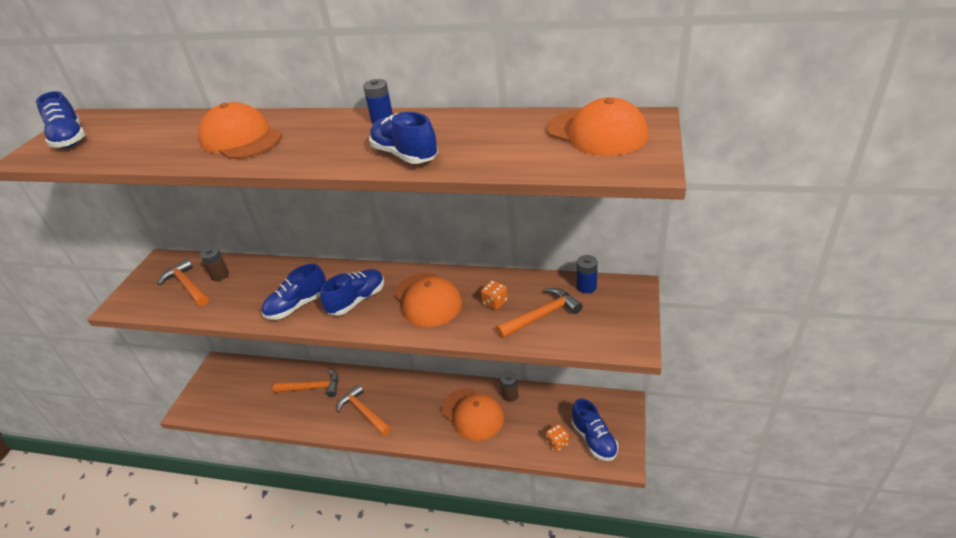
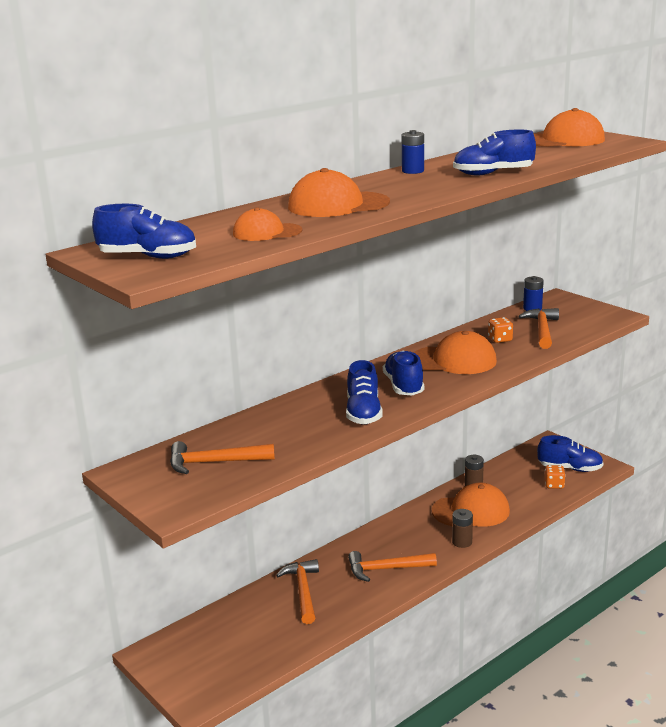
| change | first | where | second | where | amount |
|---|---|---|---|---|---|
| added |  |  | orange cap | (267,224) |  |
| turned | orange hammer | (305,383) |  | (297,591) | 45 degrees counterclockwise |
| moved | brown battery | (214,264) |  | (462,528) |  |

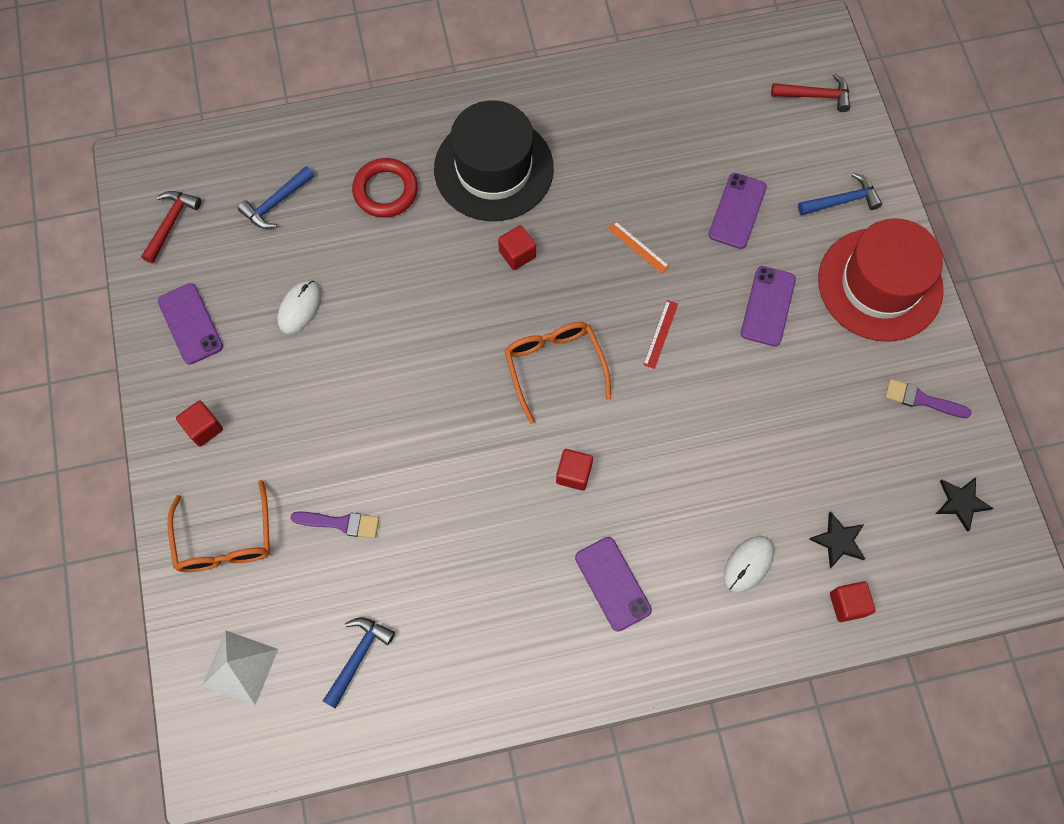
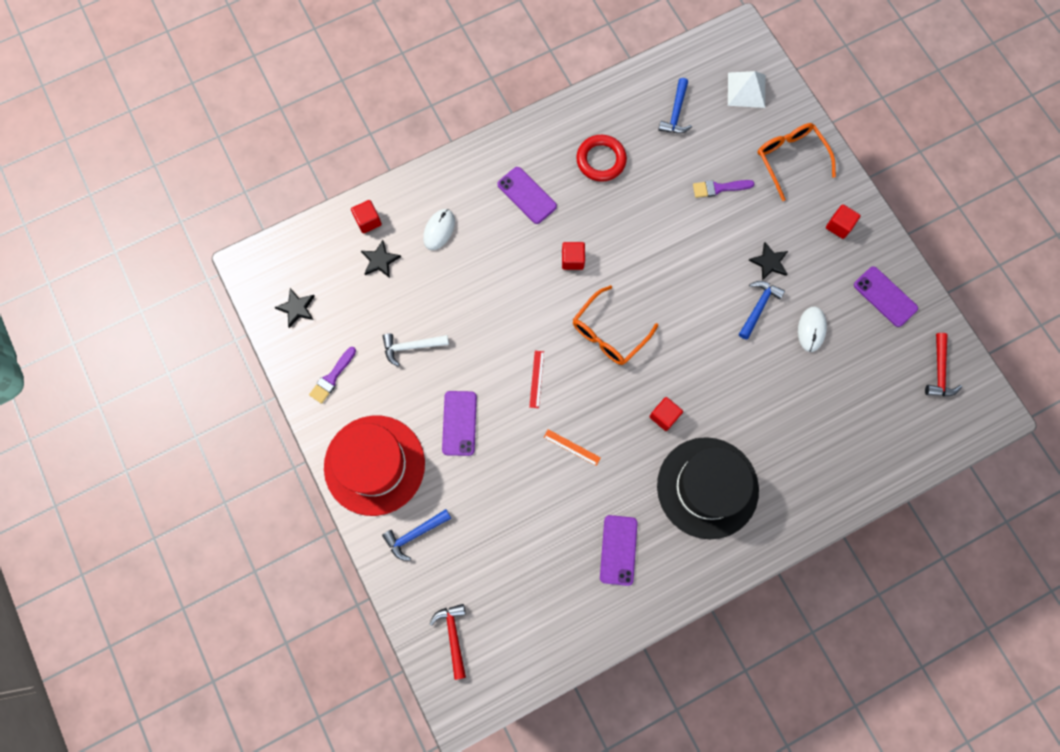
| change | first | where | second | where | amount |
|---|---|---|---|---|---|
| turned | purple brush | (928,398) |  | (332,375) | 120 degrees clockwise |
| added |  |  | white hammer | (416,350) |  |
| turned | red hammer | (810,92) |  | (447,642) | 90 degrees clockwise |
| turned | orange glasses | (558,373) |  | (615,325) | 75 degrees clockwise |
| moved | red ring | (385,187) |  | (601,158) |  |
| moved | purple phone | (737,211) |  | (619,550) |  |
| moved | blue hammer | (276,197) |  | (762,310) |  |
| added |  |  | black star | (768,261) |  |

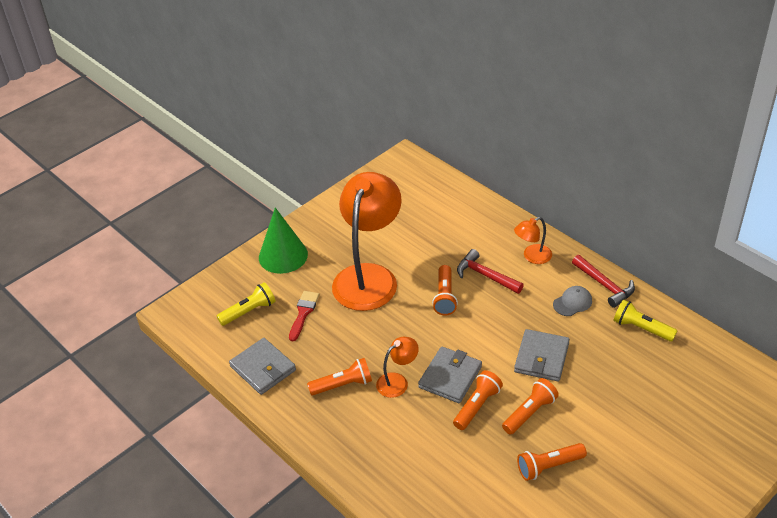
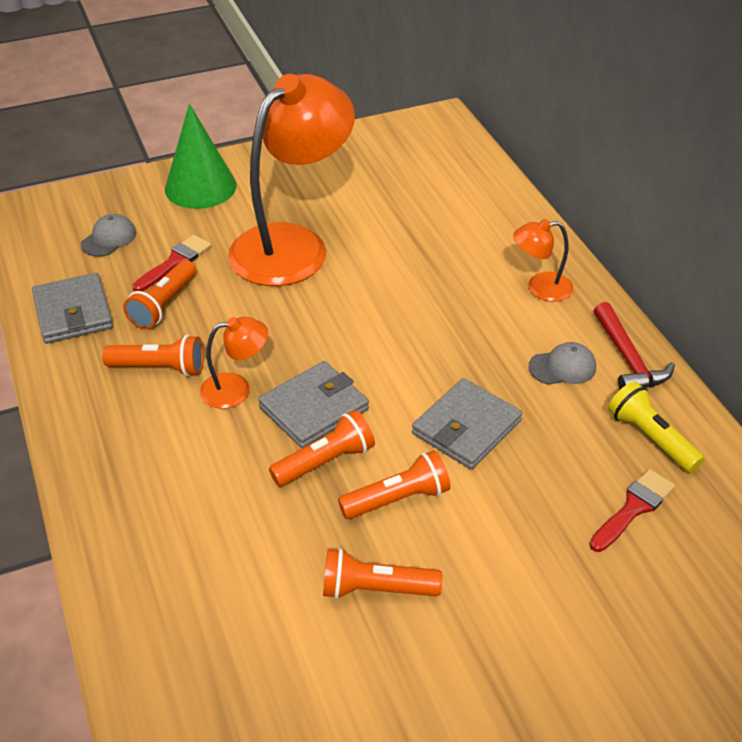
| change | first | where | second | where | amount |
|---|---|---|---|---|---|
| replaced | yellow flashlight | (246,304) | grey cap | (108,235) |  |
| moved | orange flashlight | (445,290) |  | (159,294) |  |
| added |  |  | red brush | (632,510) |  |
| removed | red hammer | (490,271) |  |  |  |

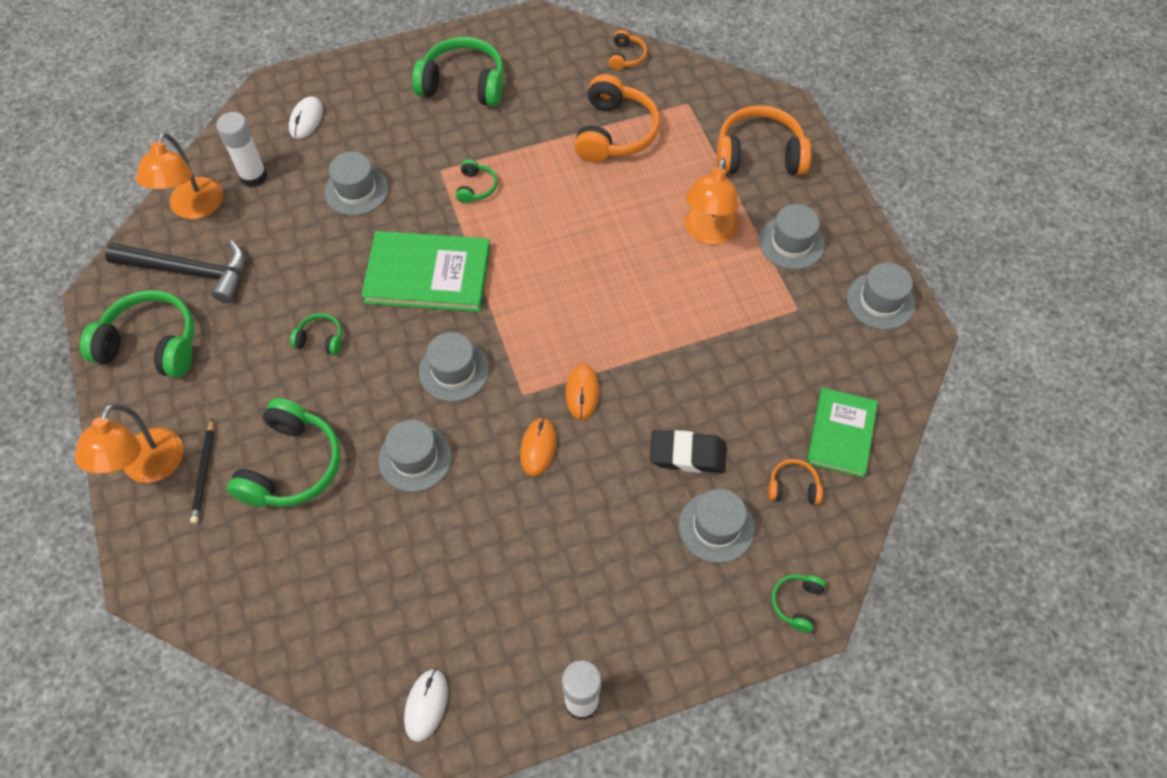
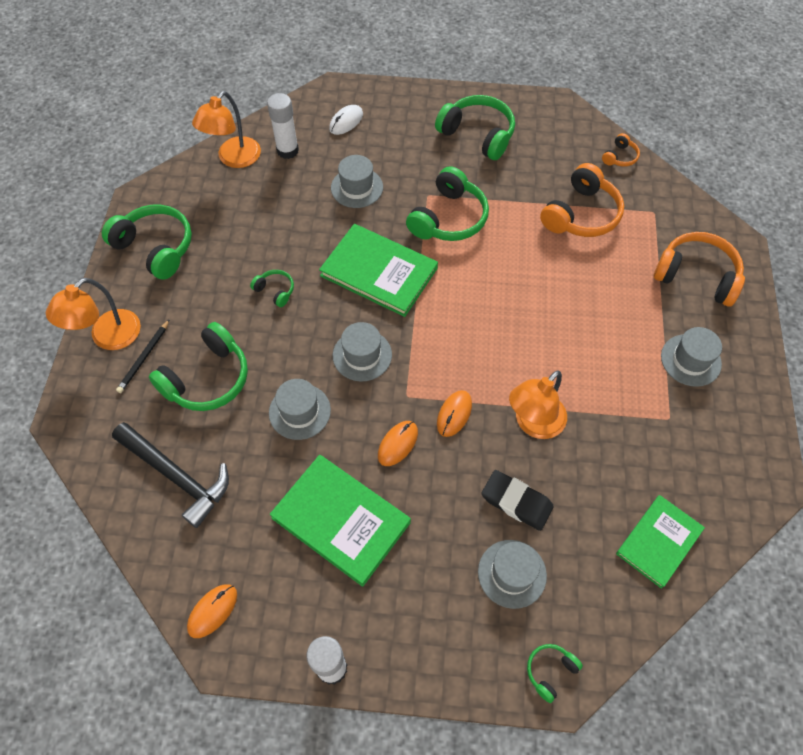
| change | first | where | second | where | amount |
|---|---|---|---|---|---|
| moved | black hammer | (175,271) |  | (170,475) |  |
| recoloured | white mouse | (426,705) | orange mouse | (212,611) |  |
| added |  |  | green book | (340,521) |  |
| resized | green headphones | (476,181) |  | (447,203) | x2.08 |
| moved | orange lamp | (712,201) |  | (538,404) |  |
| removed | orange headphones | (795,481) |  |  |  |
| removed | grey hat | (881,296) |  |  |  |

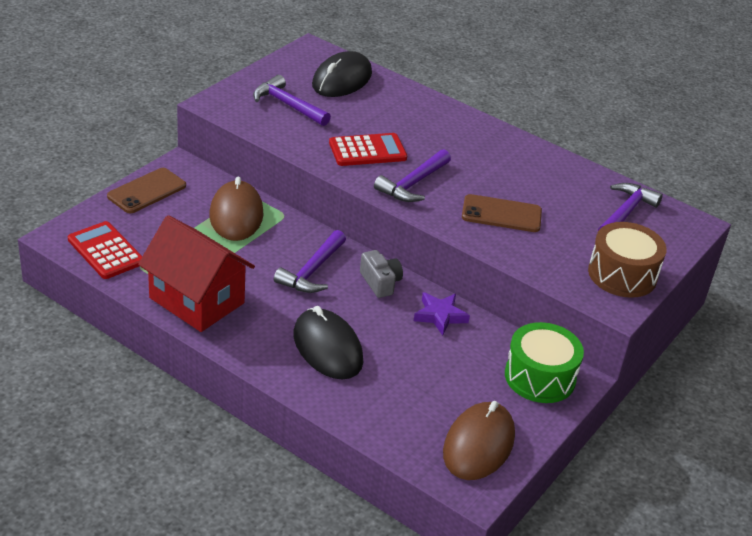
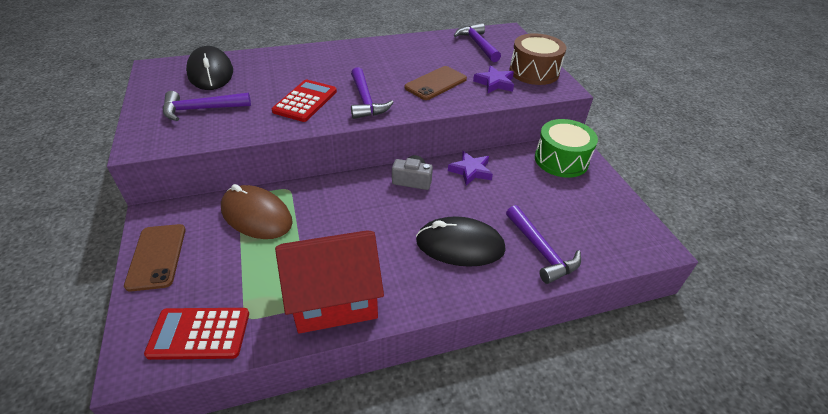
| change | first | where | second | where | amount |
|---|---|---|---|---|---|
| added |  |  | purple star | (493,79) |  |
| moved | purple hammer | (310,261) |  | (543,244) |  |
| removed | brown mouse | (479,440) |  |  |  |

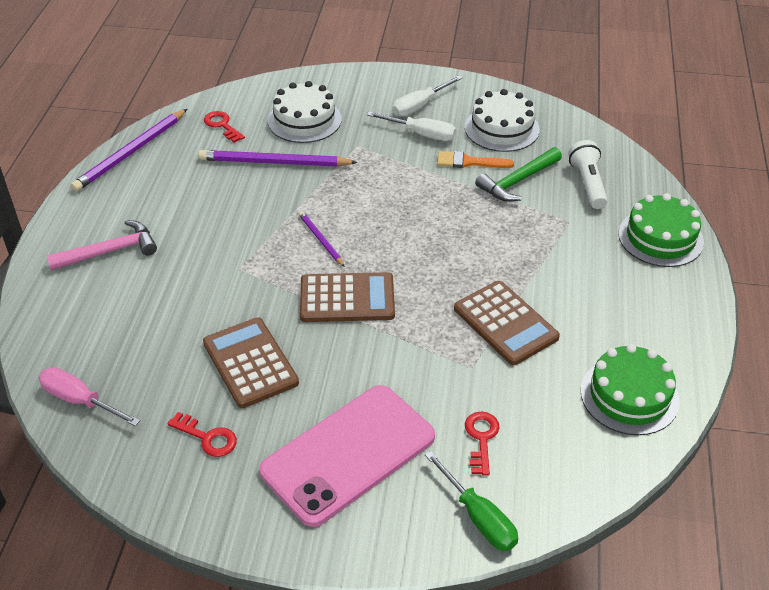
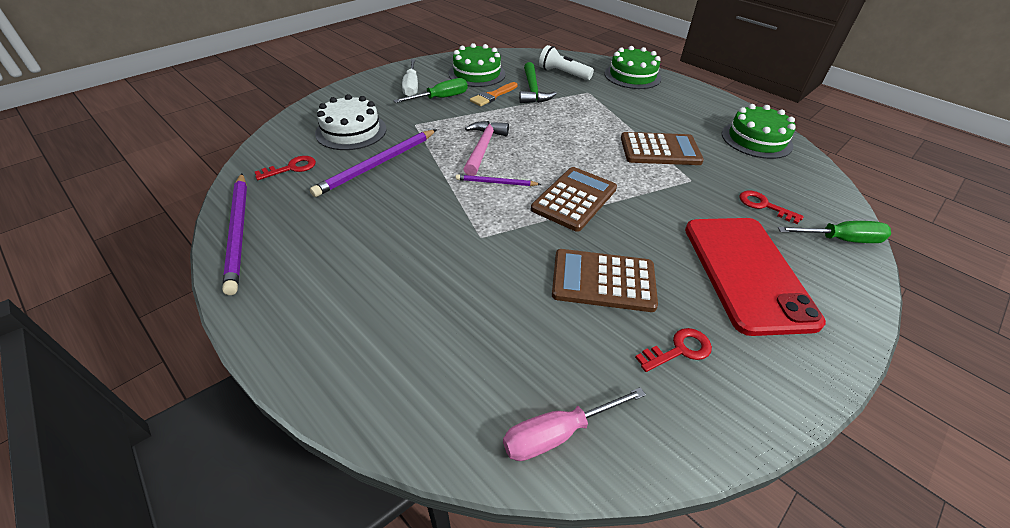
| change | first | where | second | where | amount |
|---|---|---|---|---|---|
| turned | red key | (224,127) |  | (285,168) | 150 degrees clockwise |
| recoloured | white screwdriver | (411,126) | green screwdriver | (430,90) |  |
| recoloured | white cake | (502,120) | green cake | (477,65) |  |
| moved | pink hammer | (101,245) |  | (486,148) |  |
| recoloured | pink phone | (347,456) | red phone | (755,277) |  |

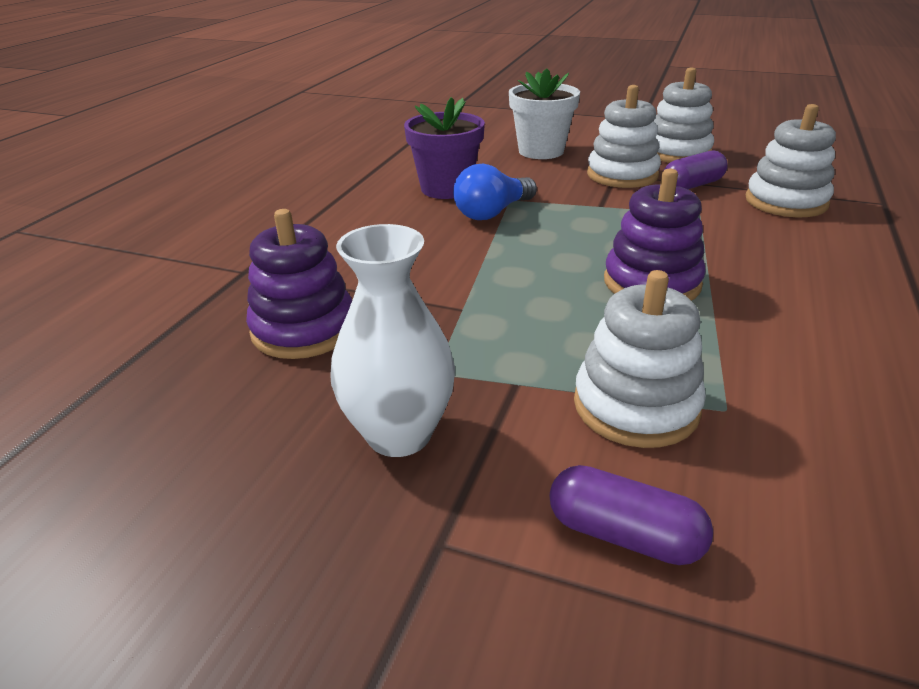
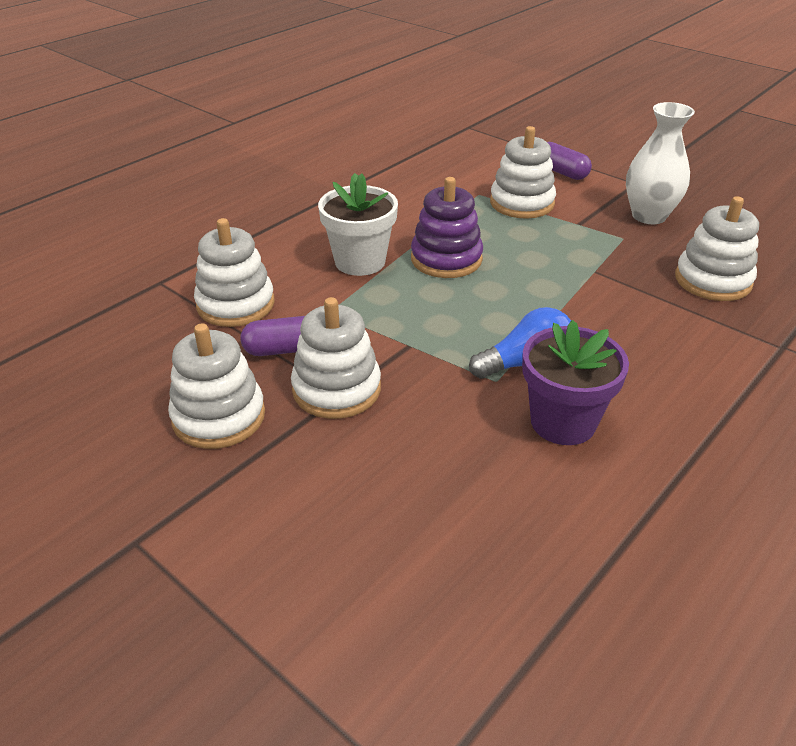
| change | first | where | second | where | amount |
|---|---|---|---|---|---|
| moved | white flower pot | (544,113) |  | (358,224) |  |
| recoloured | purple stacking toy | (299,284) | white stacking toy | (717,248) |  |

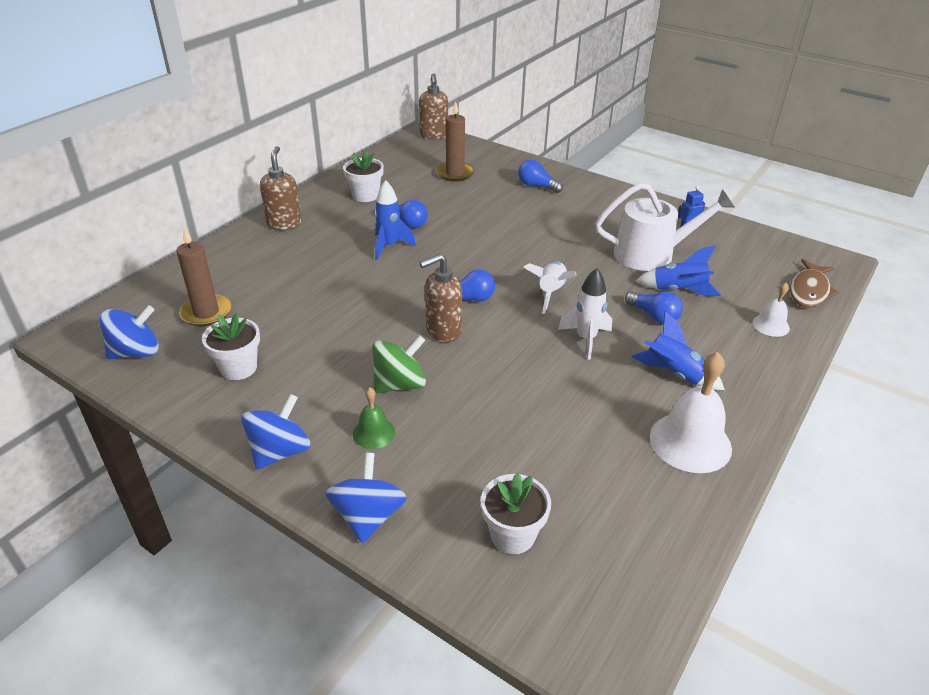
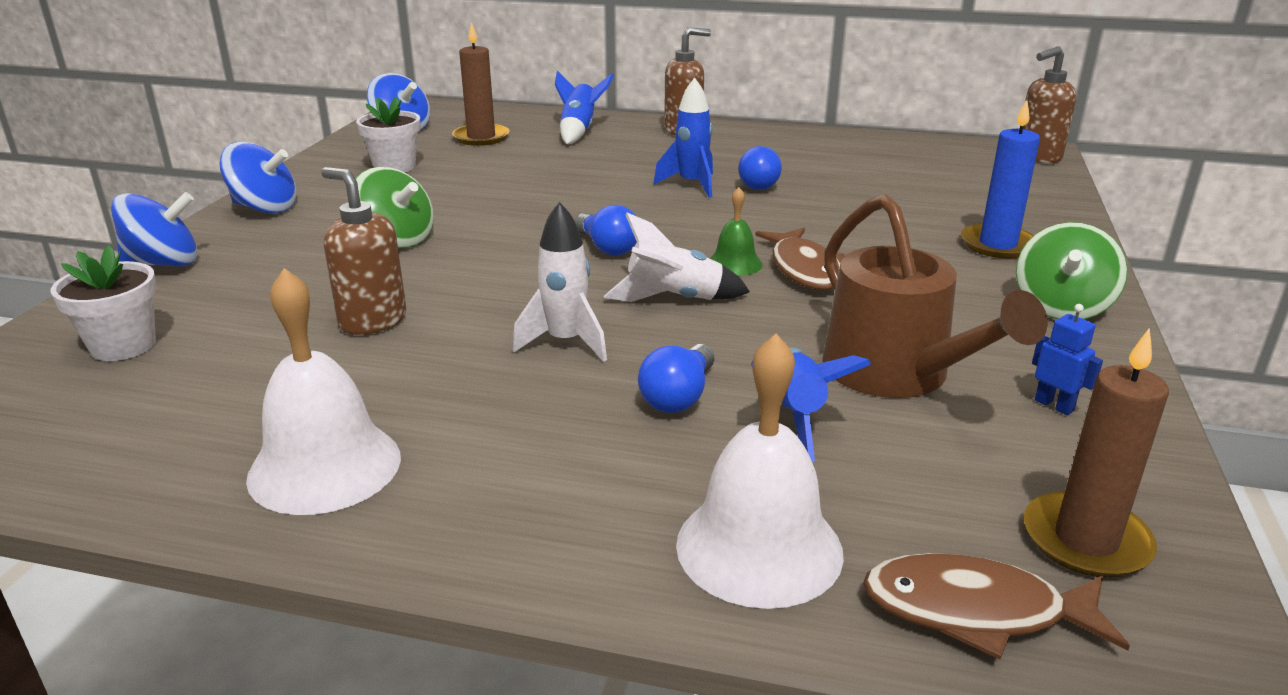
| change | first | where | second | where | amount |
|---|---|---|---|---|---|
| moved | brown soap dispenser | (441,297) |  | (363,251) |  |
| moved | blue rocket | (678,350) |  | (584,107) |  |
| resized | white bell | (771,310) |  | (760,471) | x1.88 |
| moved | green bell | (374,418) |  | (736,231) |  |
| added |  |  | brown fish | (800,259) |  |
| recoloured | white watering can | (665,226) | brown watering can | (934,296) |  |
| replaced | blue light bulb | (540,176) | blue candle | (1000,179) |  |
| added |  |  | green spinning top | (1071,271) |  |
| moved | brown candle | (455,141) |  | (1096,453) |  |
| removed | white flower pot | (363,176) |  |  |  |

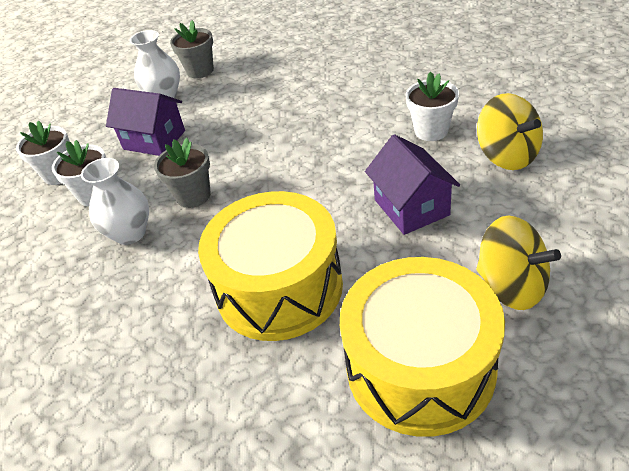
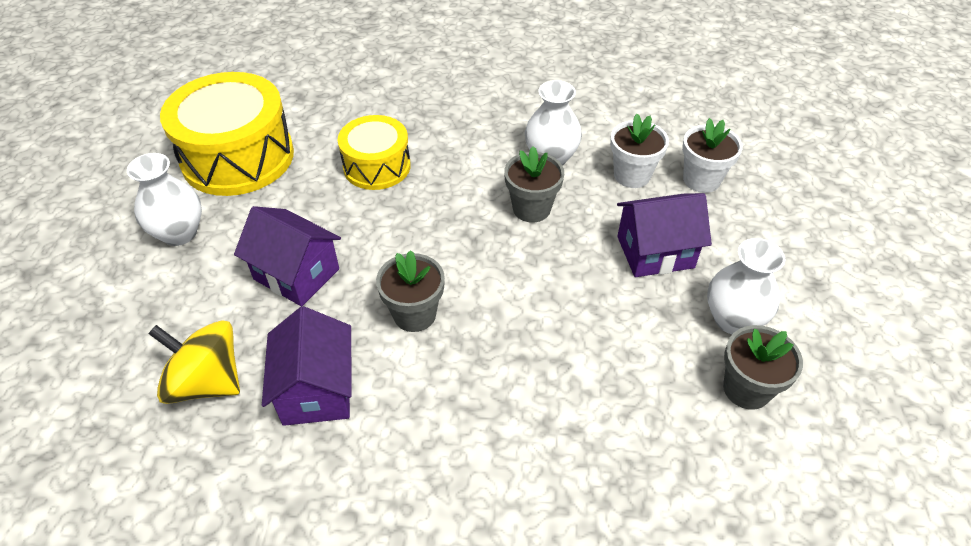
| change | first | where | second | where | amount |
|---|---|---|---|---|---|
| replaced | yellow spinning top | (518,263) | white vase | (164,199) |  |
| replaced | white flower pot | (432,106) | purple house | (307,366) |  |
| resized | yellow drum | (270,266) |  | (374,152) | x0.60 |
| added |  |  | grey flower pot | (410,291) |  |

